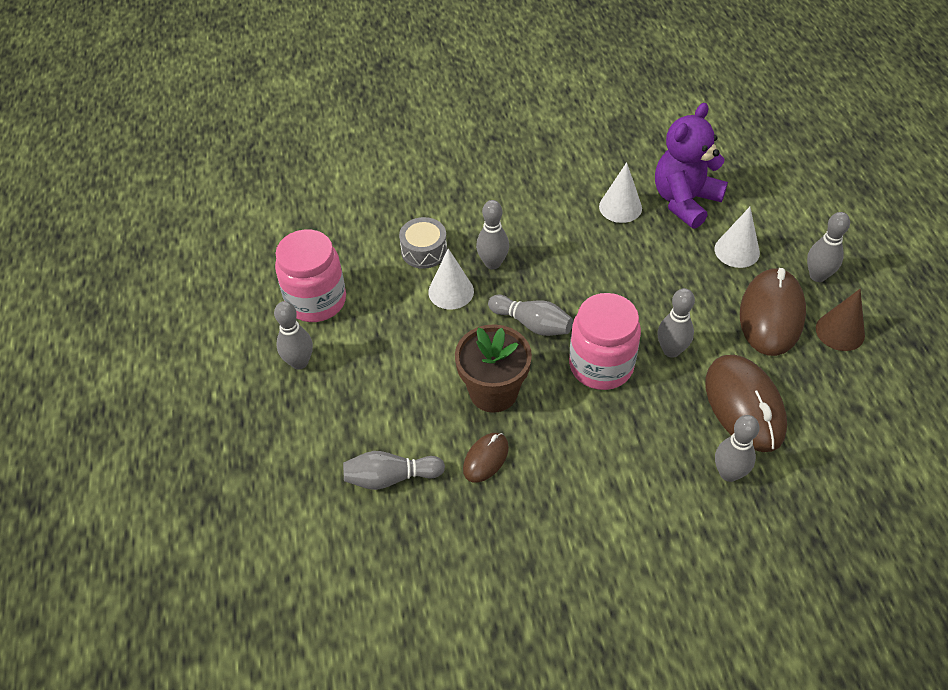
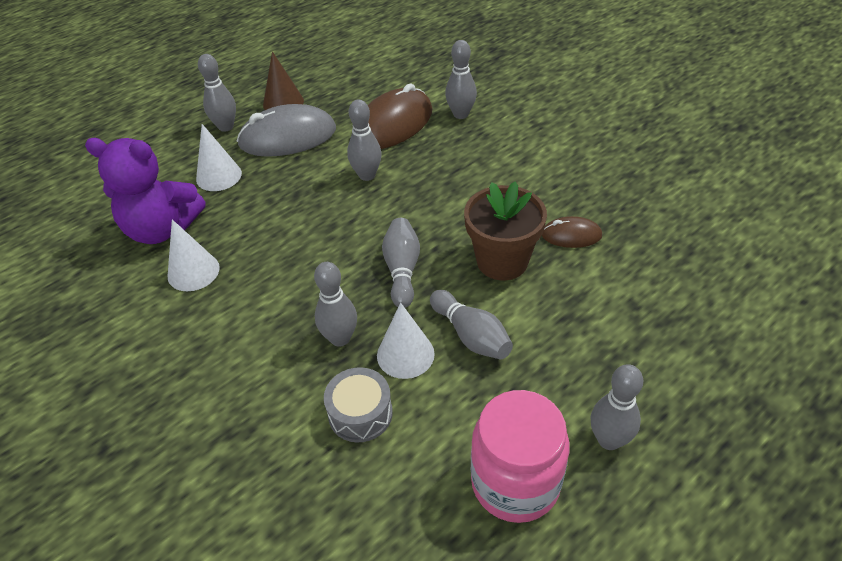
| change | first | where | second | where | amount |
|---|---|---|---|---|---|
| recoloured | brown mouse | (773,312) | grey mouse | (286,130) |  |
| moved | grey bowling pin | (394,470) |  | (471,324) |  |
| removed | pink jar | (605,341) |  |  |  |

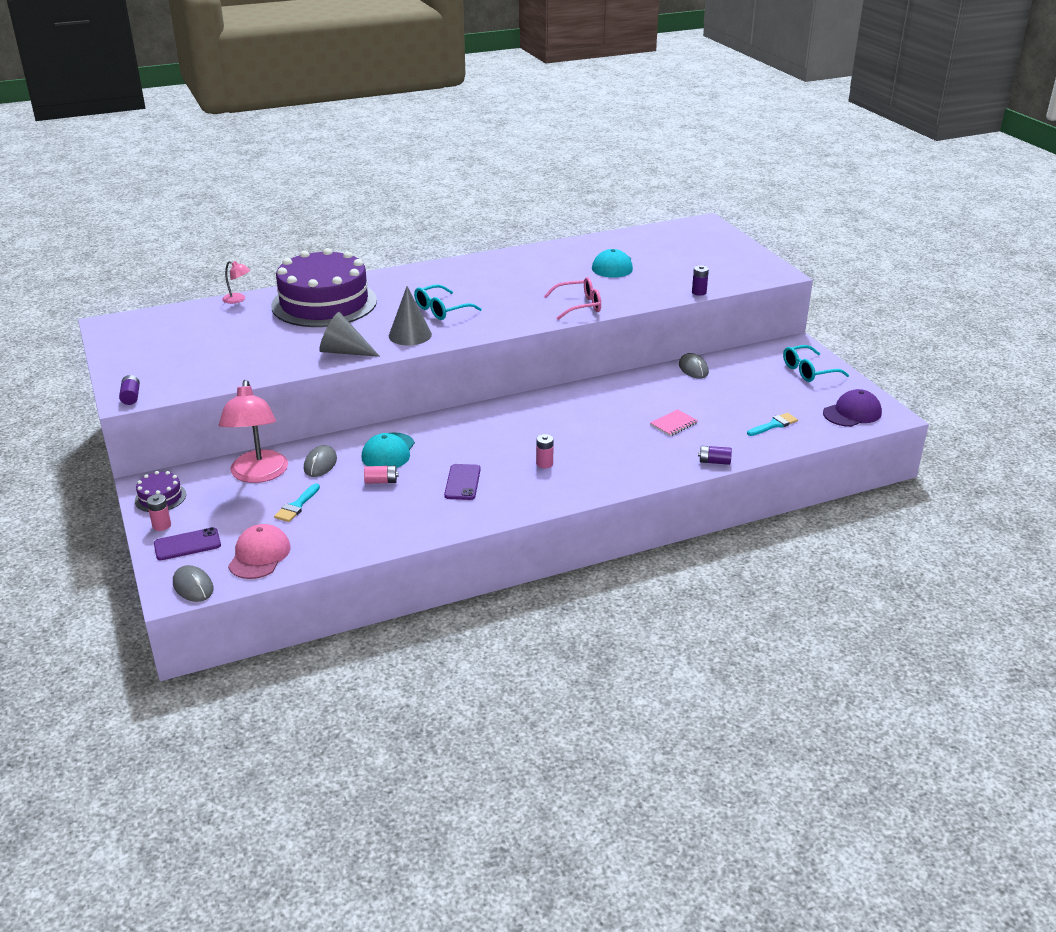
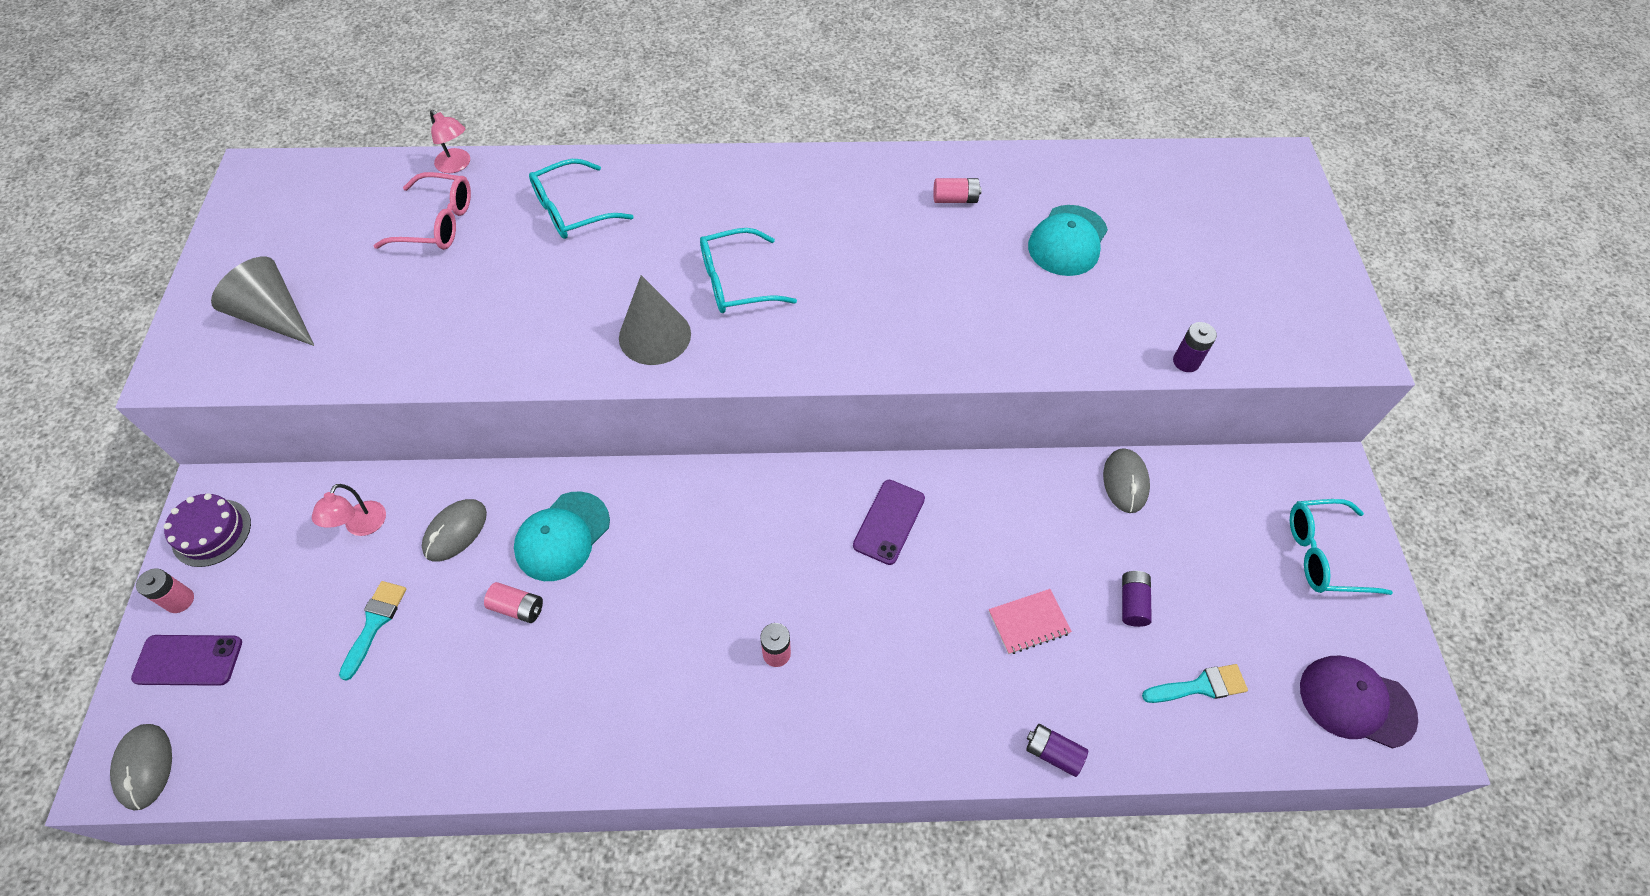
| change | first | where | second | where | amount |
|---|---|---|---|---|---|
| moved | grey cone | (349,334) |  | (263,301) |  |
| resized | pink lamp | (253,431) |  | (349,510) | x0.45 |
| turned | turquoise brush | (297,502) |  | (373,631) | 150 degrees clockwise |
| moved | pink glasses | (572,298) |  | (422,211) |  |
| replaced | purple cake | (324,287) | turquoise glasses | (581,199) |  |
| moved | purple phone | (462,482) |  | (889,522) |  |
| added |  |  | pink battery | (957,190) |  |
| moved | purple battery | (129,390) |  | (1137,599) |  |
| turned | purple cap | (852,408) |  | (1359,702) | 150 degrees counterclockwise |
| removed | pink cap | (259,551) |  |  |  |

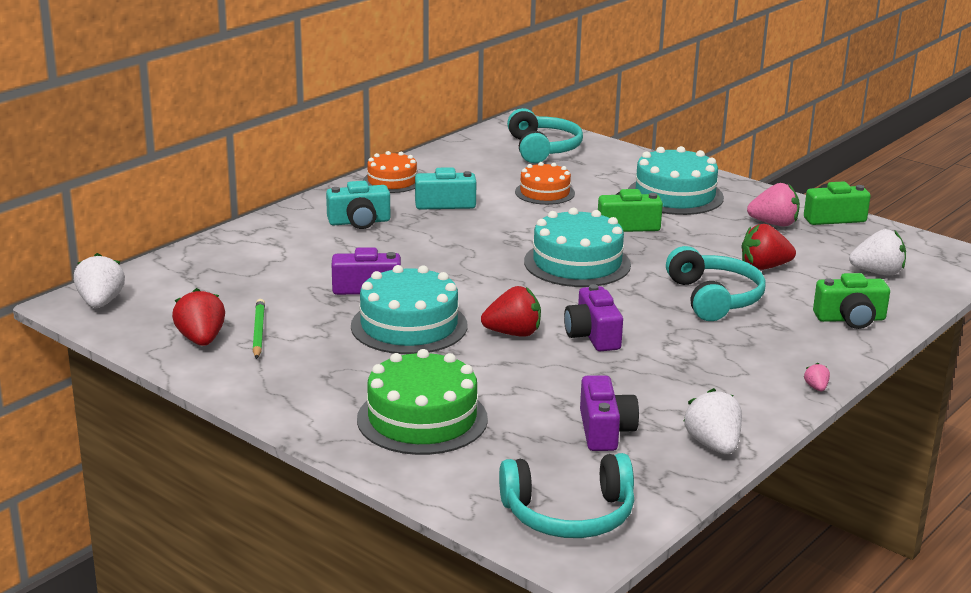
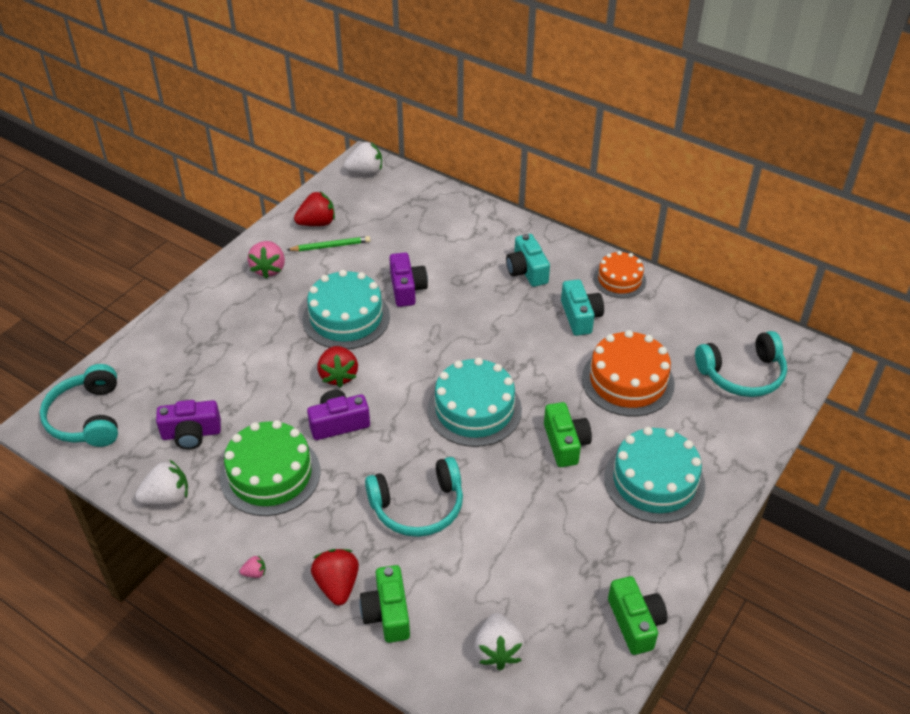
| change | first | where | second | where | amount |
|---|---|---|---|---|---|
| moved | green cake | (422,402) |  | (270,468) |  |
| moved | pink strawberry | (773,205) |  | (266,260) |  |
| moved | red strawberry | (768,247) |  | (335,577) |  |
| resized | orange cake | (545,183) |  | (628,373) | x1.61 |

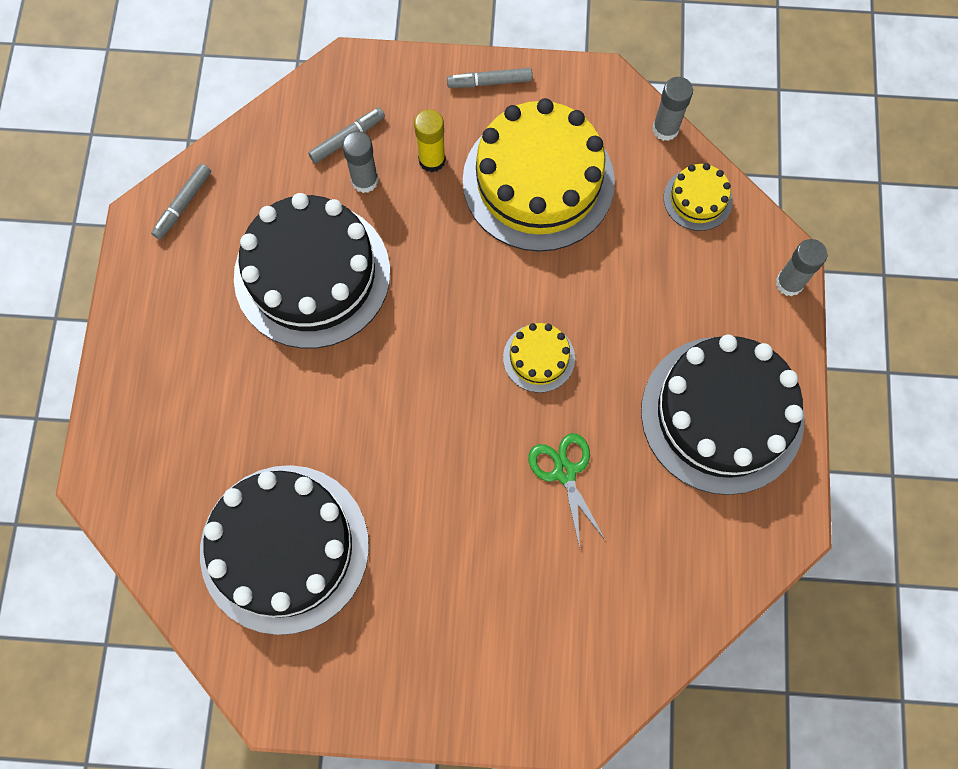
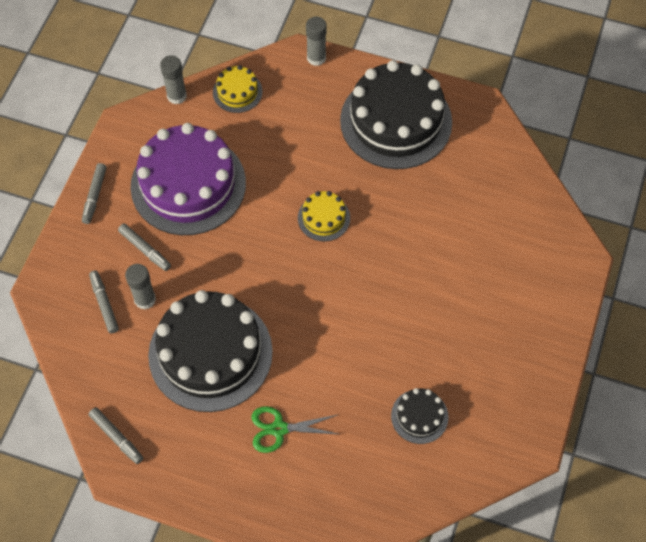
| change | first | where | second | where | amount |
|---|---|---|---|---|---|
| replaced | yellow glue stick | (430,140) | grey marker | (144,247) |  |
| recoloured | yellow cake | (539,175) | purple cake | (188,179) |  |
| moved | green scissors | (567,490) |  | (294,429) |  |
| resized | black cake | (284,550) |  | (420,416) | x0.45 |

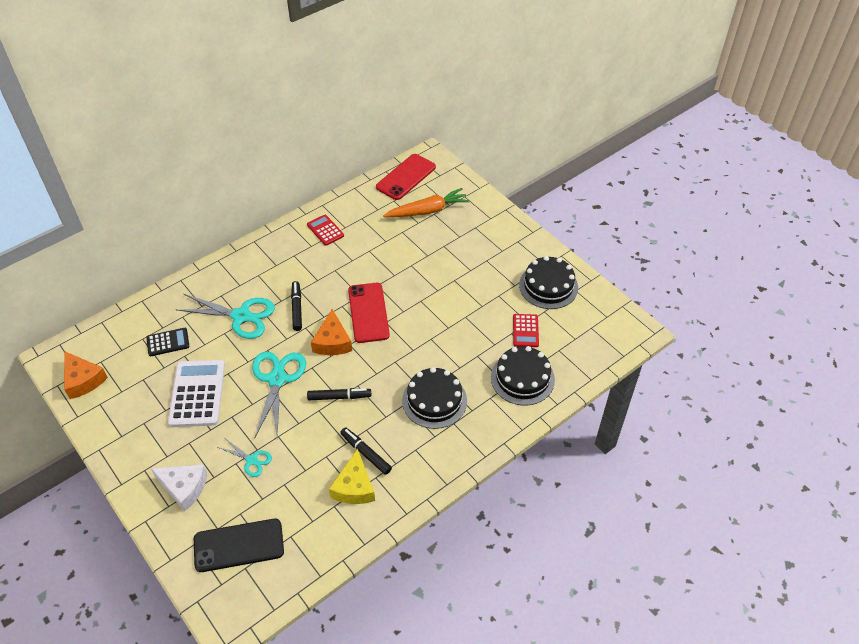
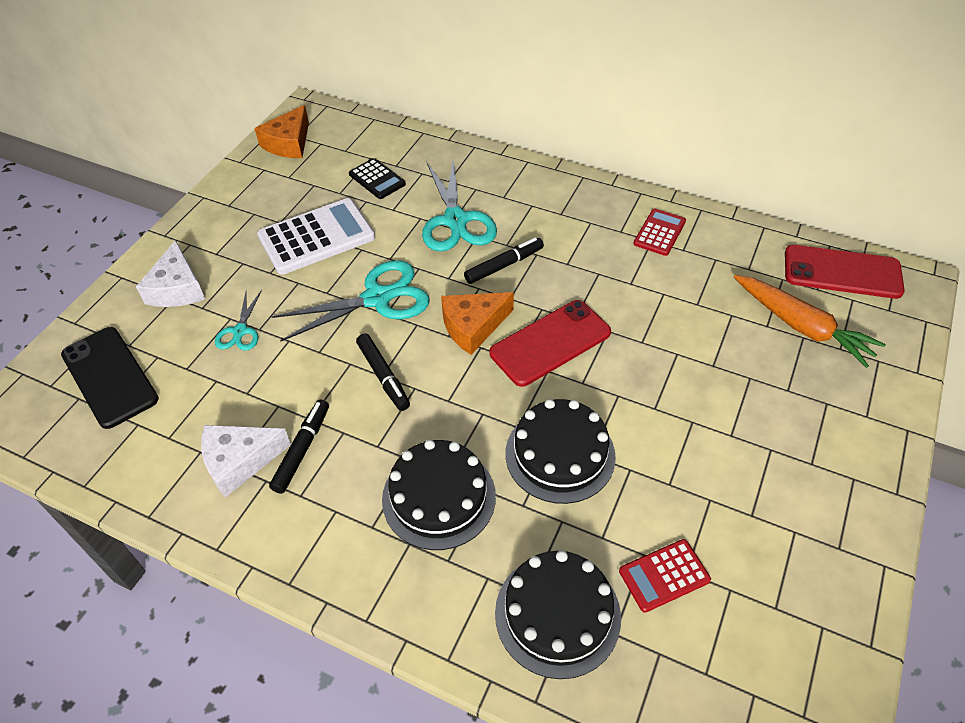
| change | first | where | second | where | amount |
|---|---|---|---|---|---|
| recoloured | yellow cheese | (352,476) | white cheese | (246,461) |  |
| moved | black cake | (548,282) |  | (560,451) |  |

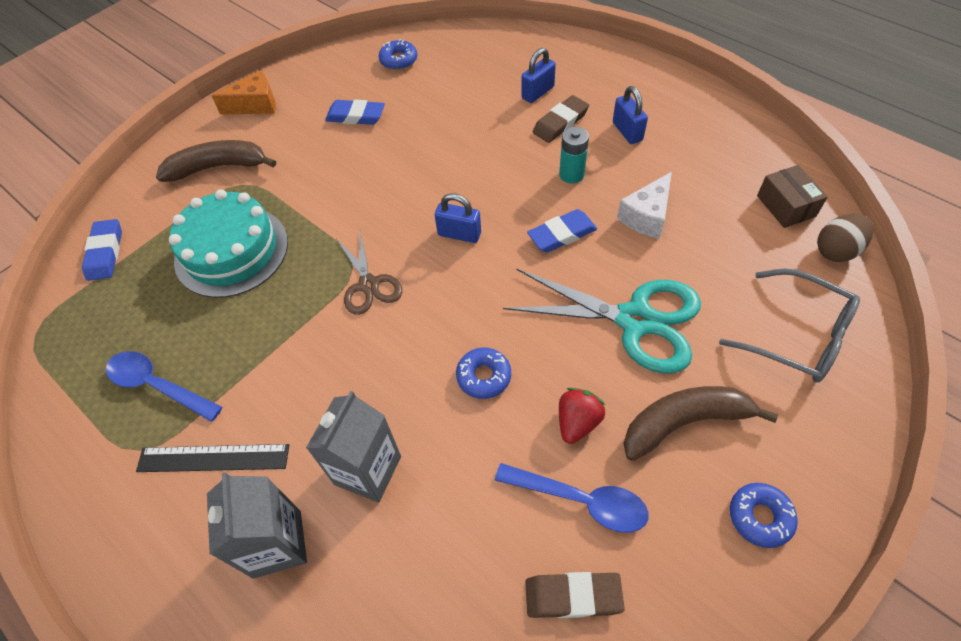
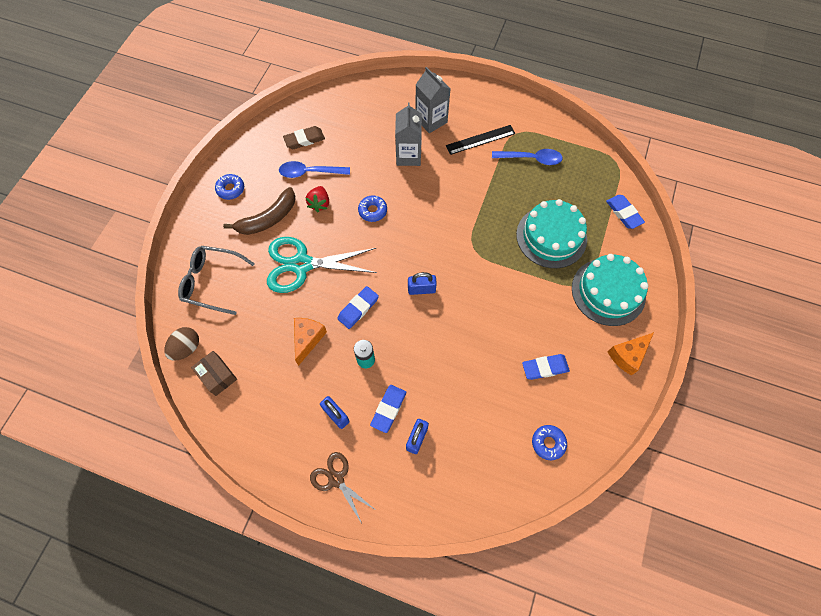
| change | first | where | second | where | amount |
|---|---|---|---|---|---|
| recoloured | white cheese | (644,205) | orange cheese | (310,342) |  |
| moved | brown scissors | (369,273) |  | (343,488) |  |
| recoloured | brown eraser | (561,119) | blue eraser | (388,409) |  |
| replaced | brown banana | (216,161) | turquoise cake | (610,290) |  |

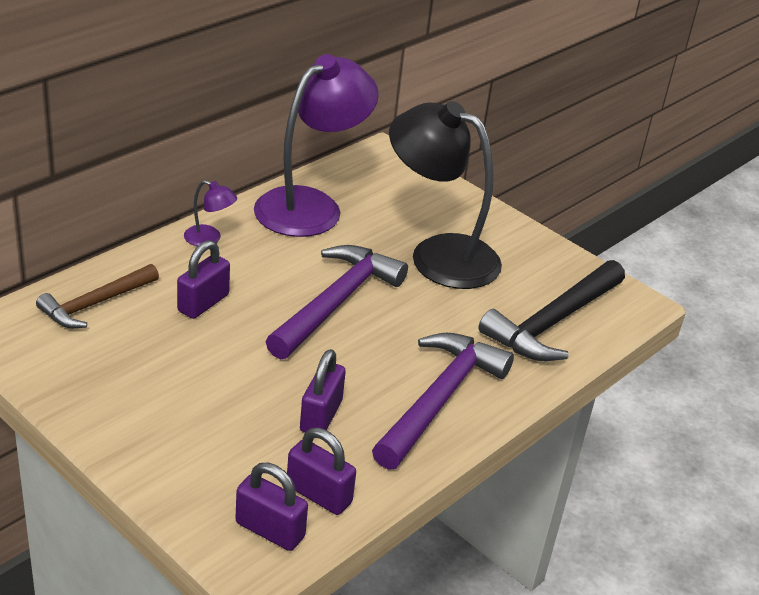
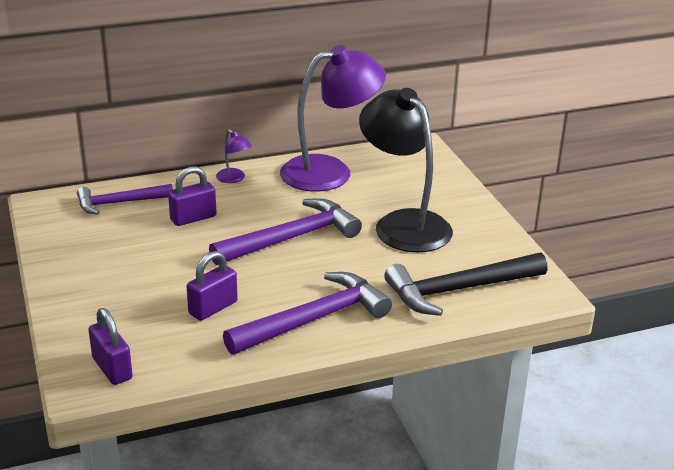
| change | first | where | second | where | amount |
|---|---|---|---|---|---|
| recoloured | brown hammer | (97,296) | purple hammer | (125,199) |  |
| removed | purple padlock | (321,471) |  |  |  |

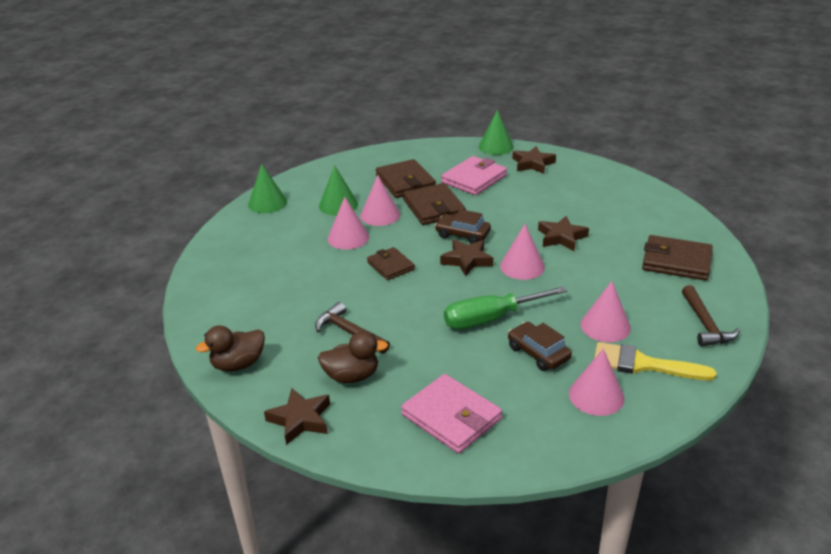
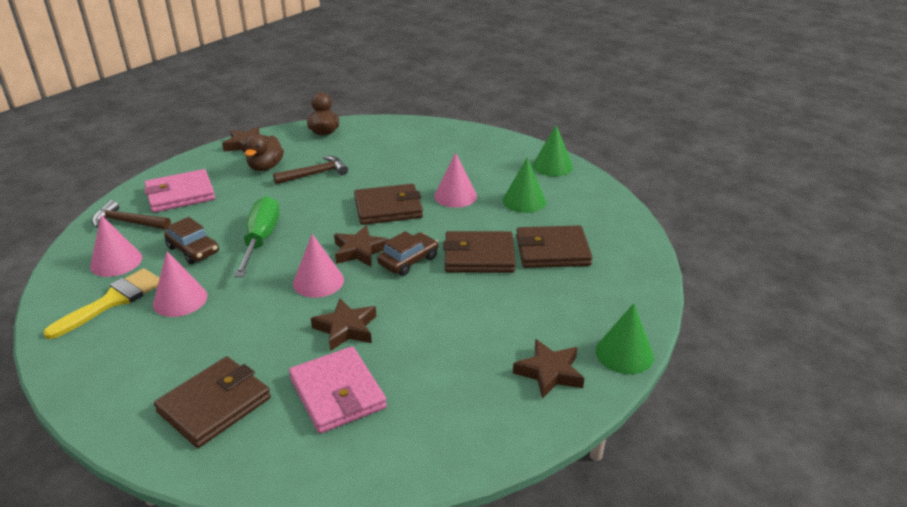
| change | first | where | second | where | amount |
|---|---|---|---|---|---|
| moved | brown hammer | (711,315) |  | (131,215) |  |
| turned | brown car | (540,346) |  | (191,240) | 60 degrees clockwise |
| moved | pink wallet | (474,175) |  | (338,390) |  |
| resized | brown wallet | (391,263) |  | (388,204) | x1.57 |
| removed | pink cone | (380,200) |  |  |  |

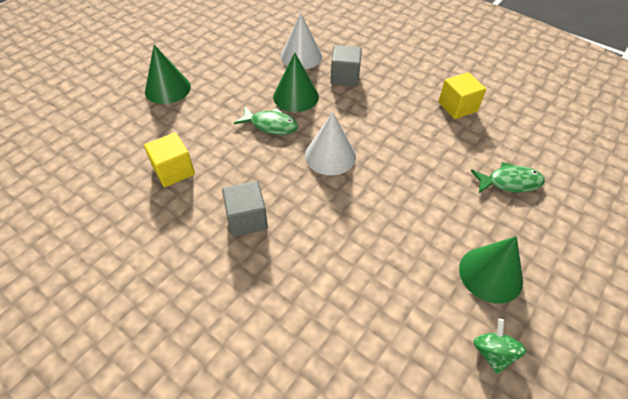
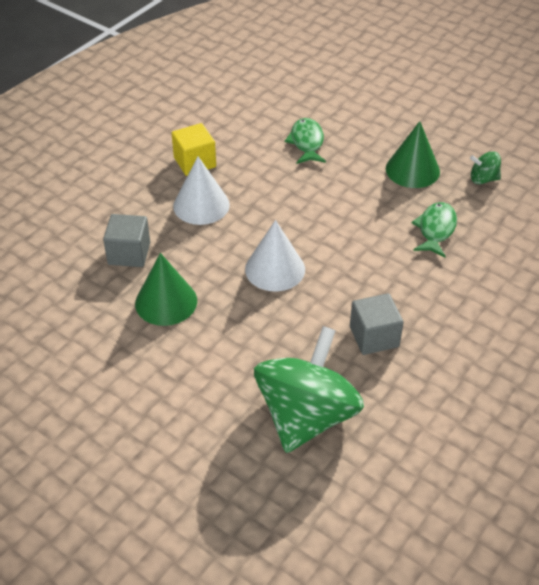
| change | first | where | second | where | amount |
|---|---|---|---|---|---|
| moved | white cone | (301,41) |  | (201,190) |  |
| replaced | yellow cube | (169,160) | green spinning top | (309,389) |  |
| moved | green fish | (266,121) |  | (434,229) |  |
| removed | green cone | (168,74) |  |  |  |

